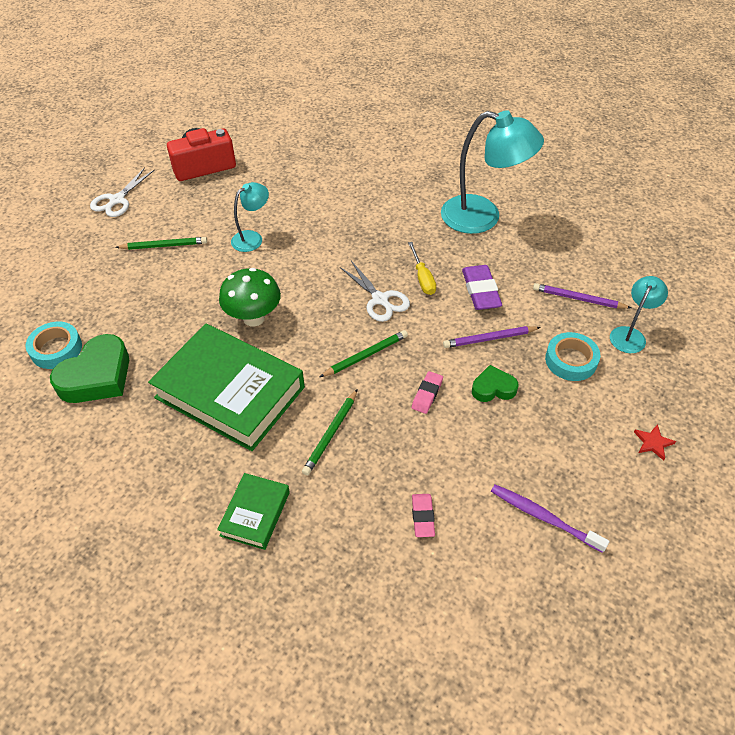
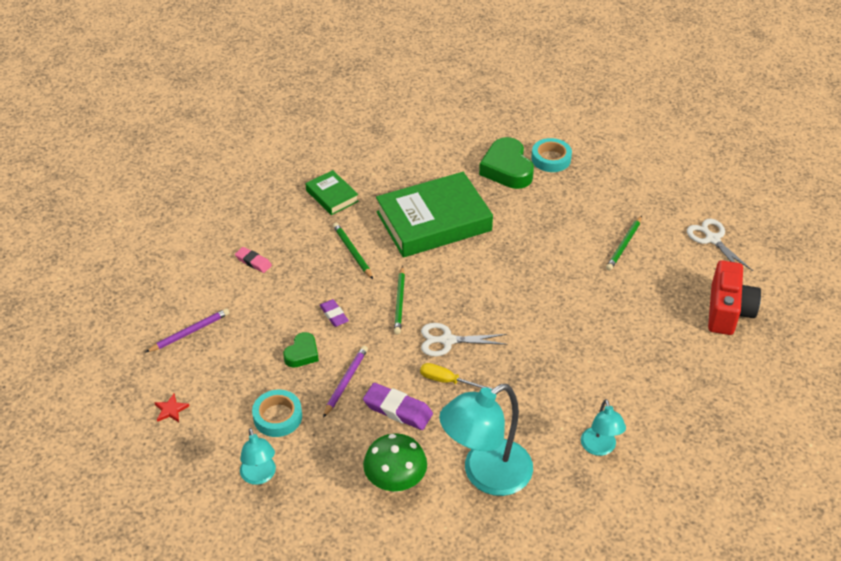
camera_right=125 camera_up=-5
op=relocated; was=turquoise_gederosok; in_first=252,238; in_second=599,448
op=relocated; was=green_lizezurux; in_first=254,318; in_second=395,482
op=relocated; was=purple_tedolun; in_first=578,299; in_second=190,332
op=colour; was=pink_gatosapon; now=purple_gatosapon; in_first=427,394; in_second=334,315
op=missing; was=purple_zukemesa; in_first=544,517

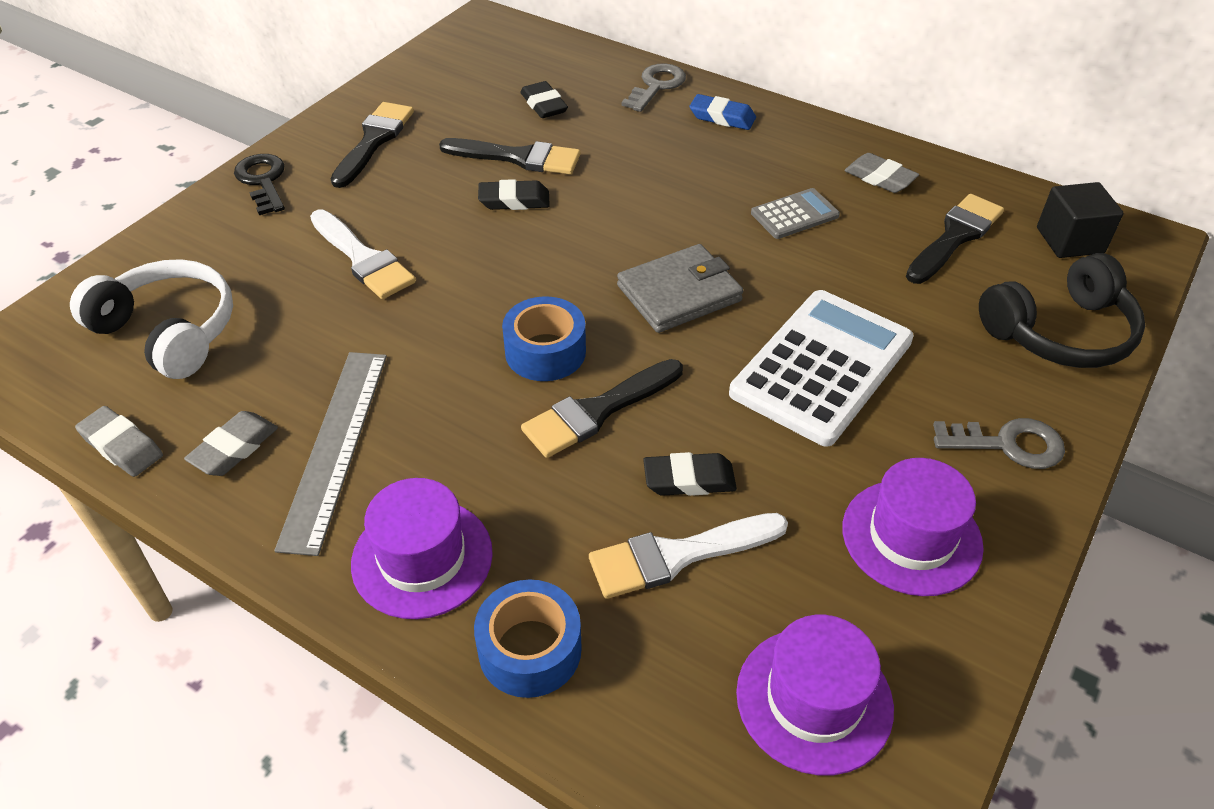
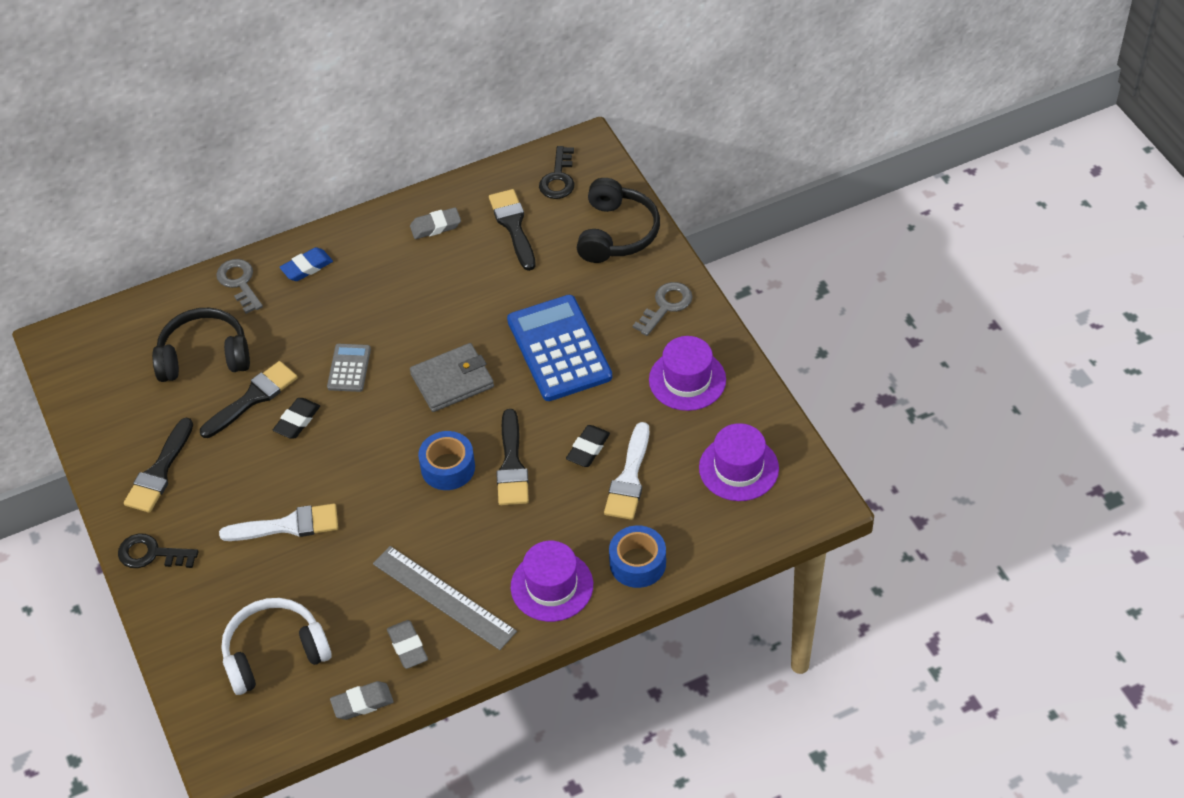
camera_right=-55 camera_up=5
op=exchanged; was=black_gatosapon; now=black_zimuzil; in_first=544,105; in_second=204,356
op=spun; was=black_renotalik; in_first=374,141; in_second=159,472; clockwise=-120
op=exchanged; was=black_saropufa; now=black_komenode; in_first=1070,240; in_second=558,178
op=relocated; was=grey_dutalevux; in_first=794,214; in_second=349,368
op=spun; was=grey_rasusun; in_first=679,293; in_second=452,380; clockwise=60
op=colour; was=white_dutalevux; now=blue_dutalevux; in_first=822,367; in_second=559,349

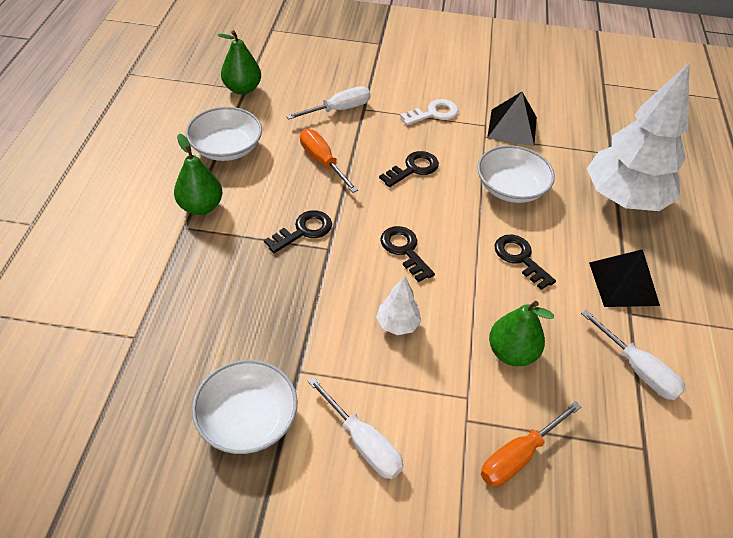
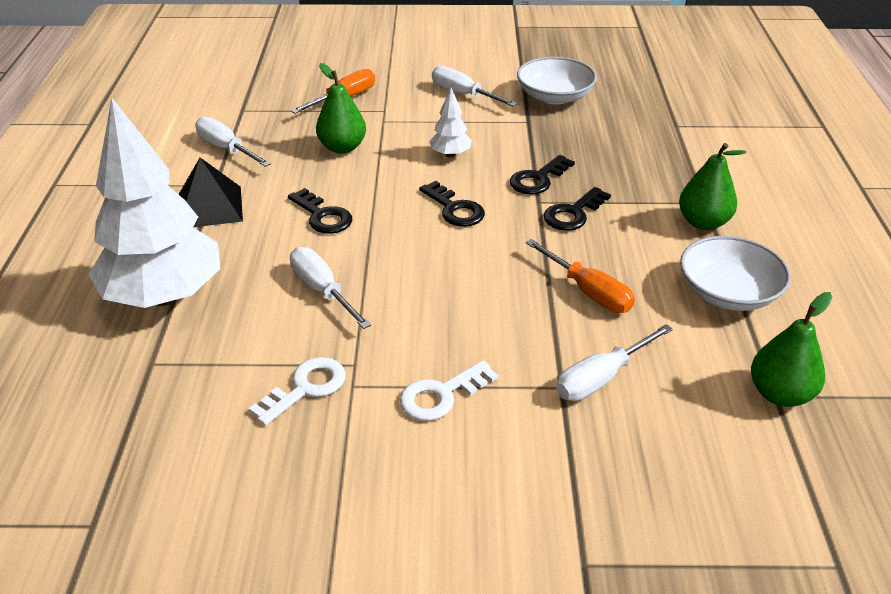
camera_right=175 camera_up=-10
op=exchanged; was=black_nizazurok; now=white_komenode; in_first=512,127; in_second=306,388
op=exchanged; was=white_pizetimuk; now=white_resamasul; in_first=511,188; in_second=322,290
op=relocated; was=black_komenode; in_first=413,168; in_second=538,179

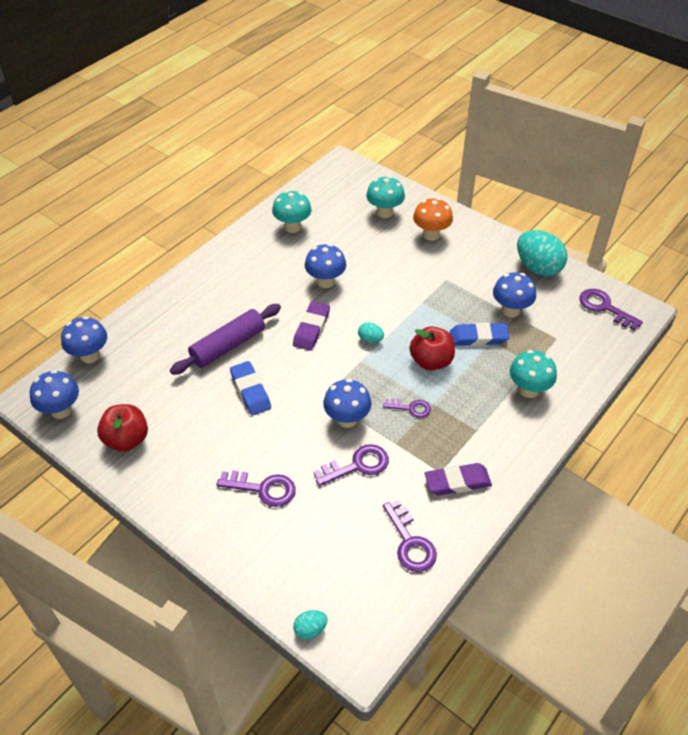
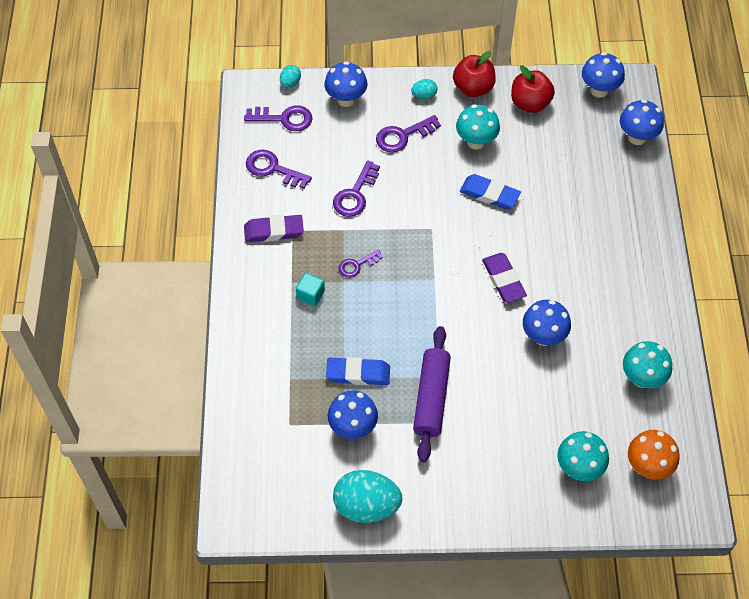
camera_right=140 camera_up=10
op=relocated; was=orange_lizezurux; in_first=431,235; in_second=648,466
op=relocated; was=purple_komenode; in_first=604,308; in_second=284,119
op=relocated; was=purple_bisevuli; in_first=228,346; in_second=431,398
op=relocated; was=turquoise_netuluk; in_first=370,340; in_second=424,95
op=spun; was=blue_gatosapon; in_first=478,337; in_second=358,373; clockwise=45
op=relocated; was=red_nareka; in_first=431,361; in_second=473,88
op=relocated; was=turquoise_lizezurux; in_first=528,390; in_second=476,142
op=relocated; was=blue_lizezurux; in_first=347,419; in_second=346,99
op=spun; was=purple_gatosapon; in_first=457,482; in_second=274,231; clockwise=45
op=appeared; now=turquoise_saropufa; in_second=310,295

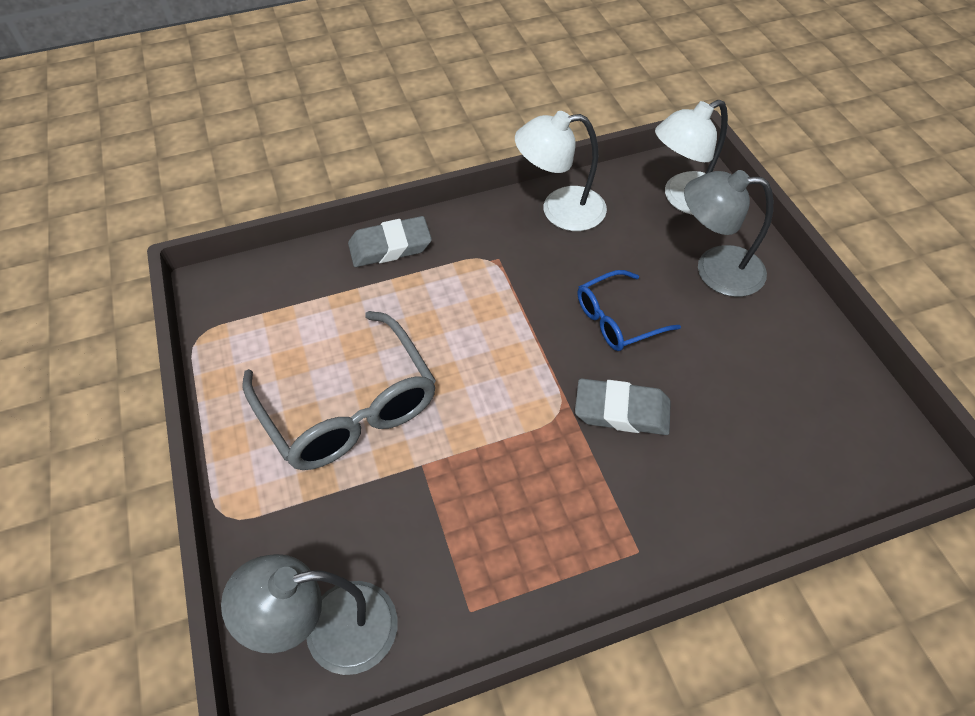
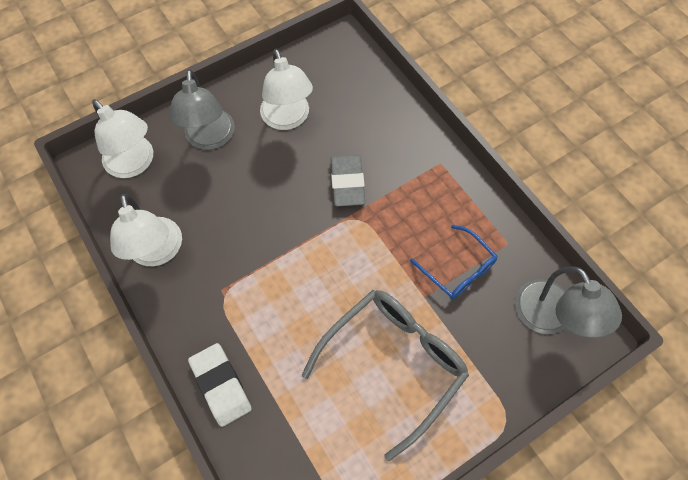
camera_right=-105 camera_up=10
op=colour; was=grey_gatosapon; now=white_gatosapon; in_first=390,247; in_second=221,385
op=relocated; was=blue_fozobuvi; in_first=617,320; in_second=458,269
op=appeared; now=white_gederosok; in_second=288,119

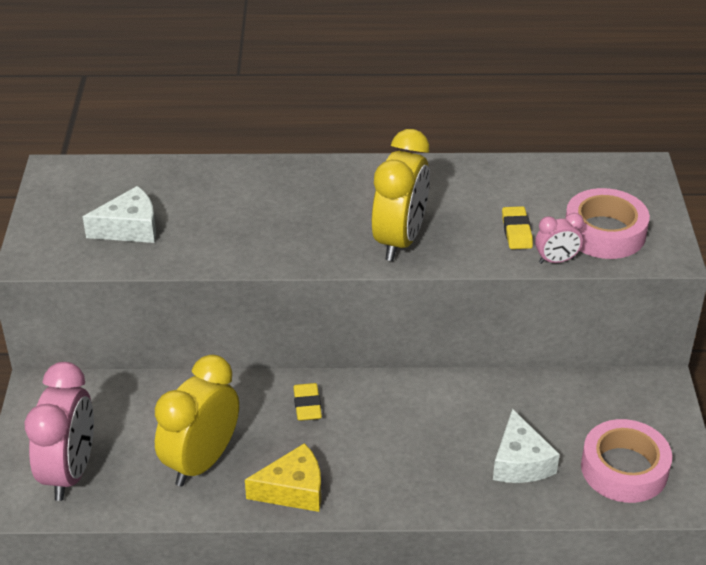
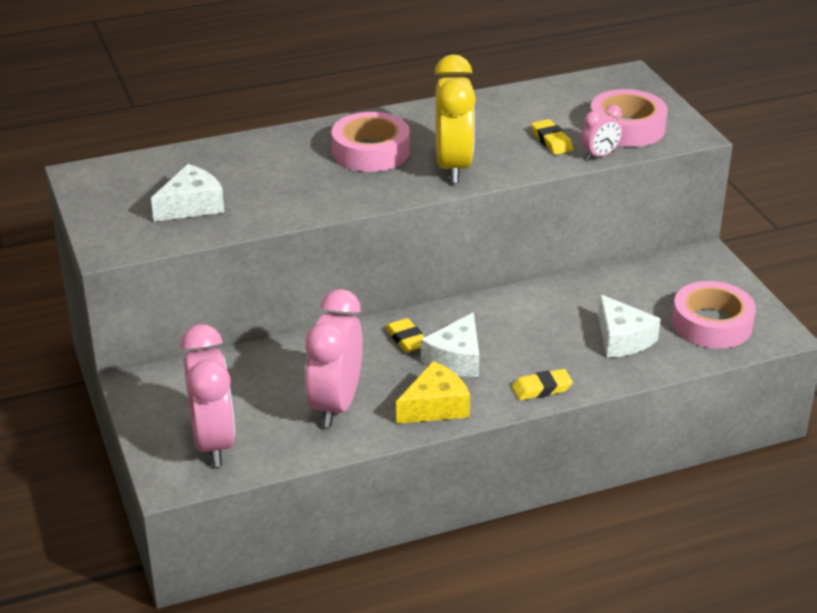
camera_right=-20 camera_up=-5
op=colour; was=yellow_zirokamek; now=pink_zirokamek; in_first=201,462; in_second=335,405
op=appeared; now=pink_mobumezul; in_second=370,151
op=appeared; now=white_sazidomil; in_second=456,358
op=appeared; now=yellow_gatosapon; in_second=541,388

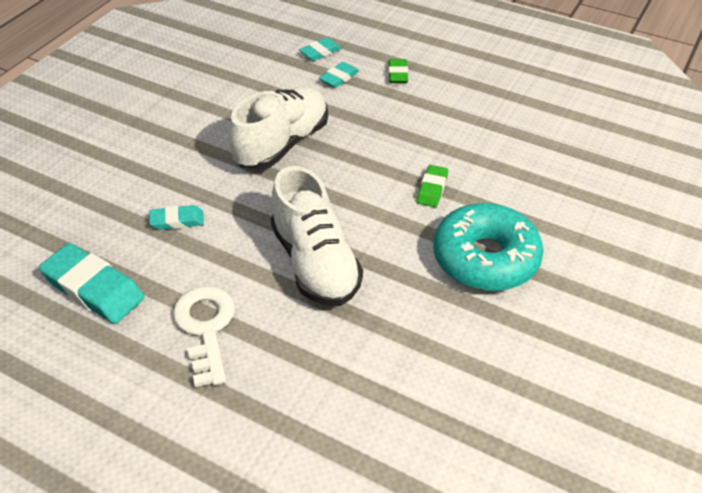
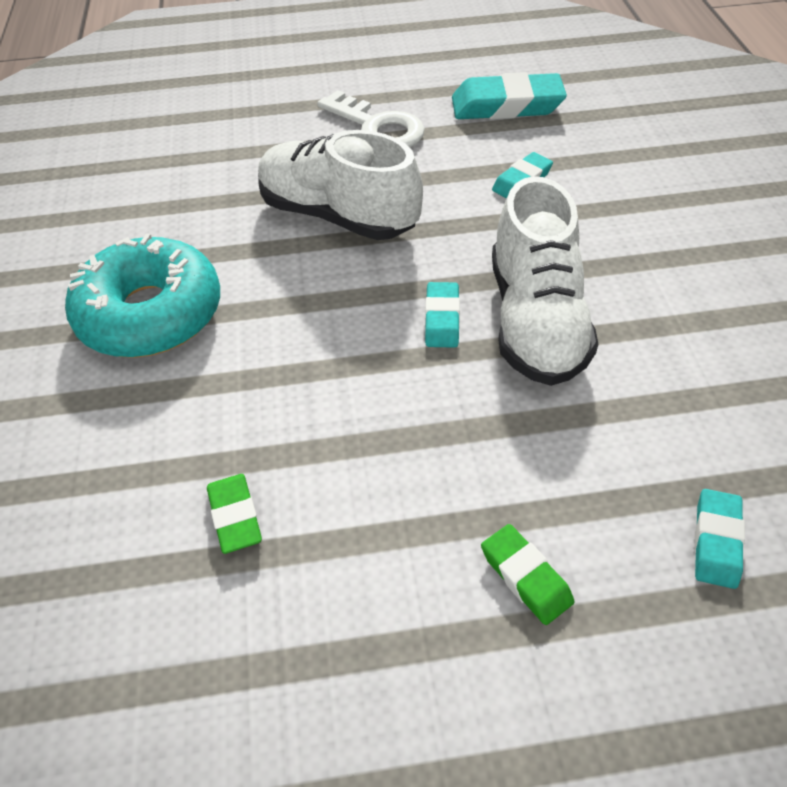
camera_right=145 camera_up=5
op=relocated; was=turquoise_gatosapon; in_first=339,78; in_second=442,319
op=relocated; was=green_gatosapon; in_first=432,189; in_second=235,516

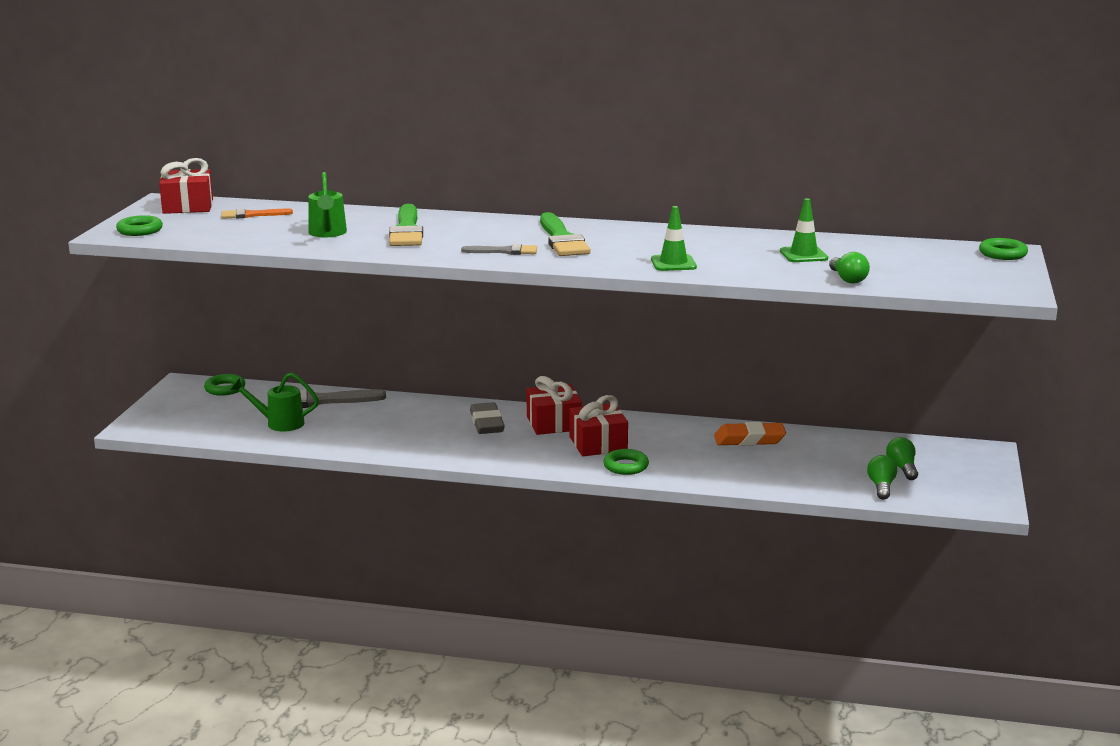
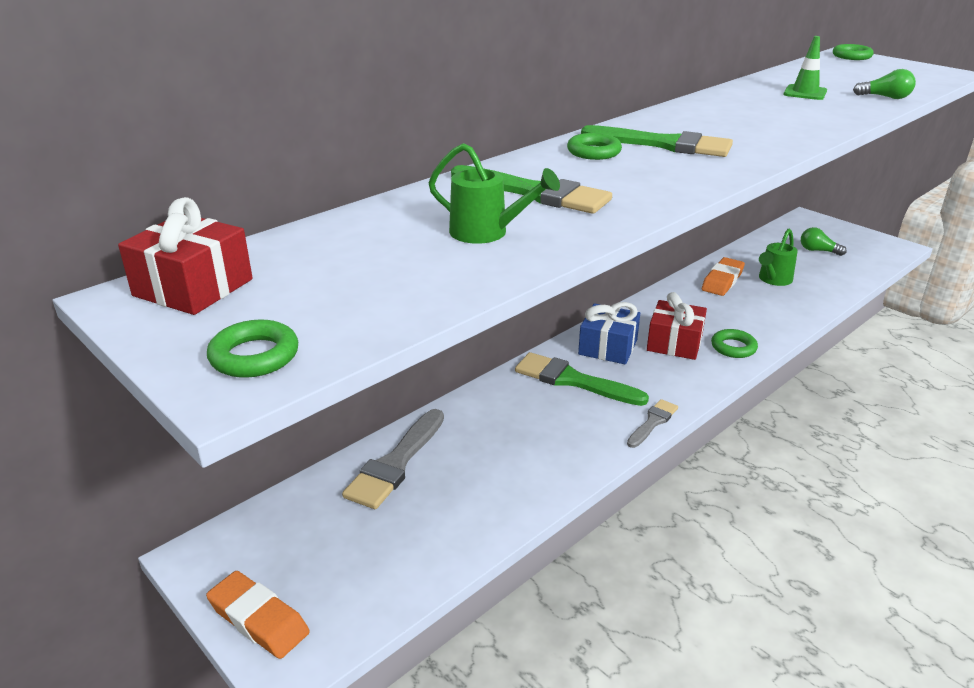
camera_right=-55 camera_up=10
op=missing; was=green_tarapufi; in_first=673,263
op=missing; was=orange_renotalik; in_first=252,215
op=relocated; was=grey_renotalik; in_first=504,251; in_second=653,422
op=relocated; was=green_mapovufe; in_first=280,423; in_second=773,280
op=relocated; was=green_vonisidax; in_first=225,389; in_second=593,152
op=colour; was=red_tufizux; now=blue_tufizux; in_first=553,423; in_second=607,347
op=exchanged; was=grey_gatosapon; now=green_renotalik; in_first=487,423; in_second=573,380
op=missing; was=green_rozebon; in_first=881,487
op=appeared; now=orange_gatosapon; in_second=258,619

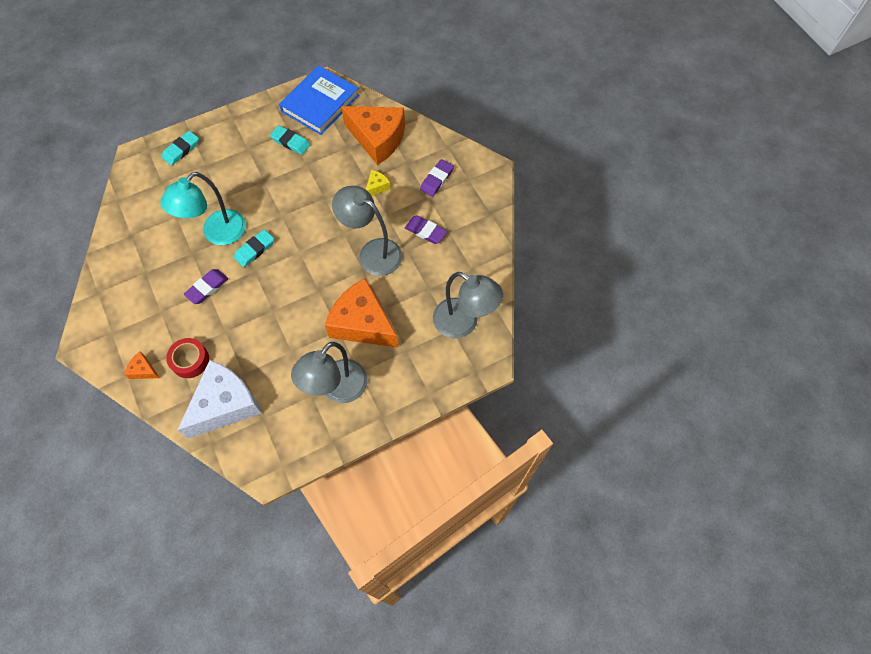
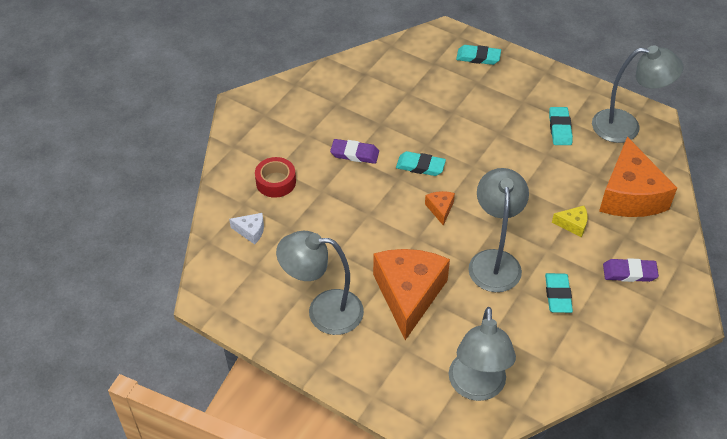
camera_right=60 camera_up=-15
op=exchanged; was=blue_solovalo; now=grey_gederosok; in_first=320,103; in_second=626,127
op=missing; was=turquoise_gederosok; in_first=217,234
op=colour; was=purple_gatosapon; now=turquoise_gatosapon; in_first=425,231; in_second=558,295
op=relocated; was=orange_sazidomil; in_first=143,370; in_second=440,209
op=size; was=white_sazidomil; in_first=225,404; in_second=251,231; ratio=0.42

